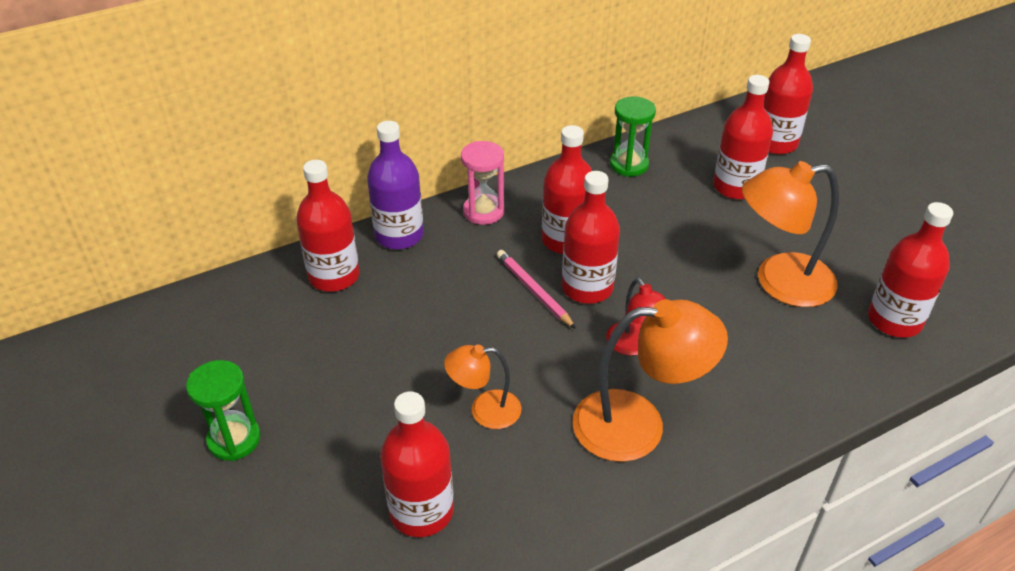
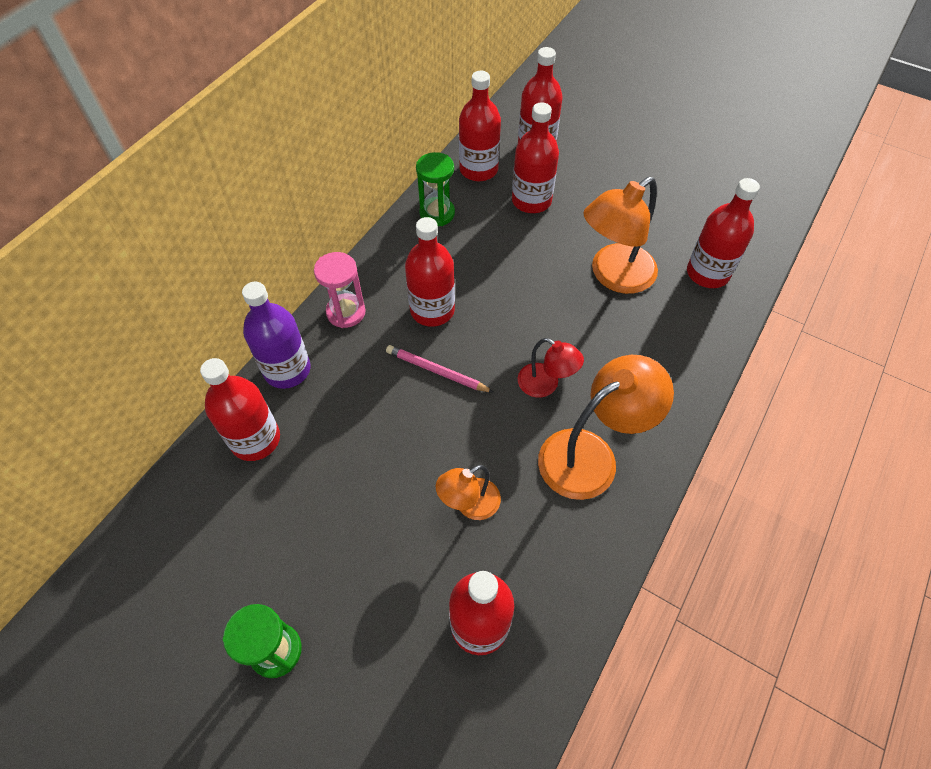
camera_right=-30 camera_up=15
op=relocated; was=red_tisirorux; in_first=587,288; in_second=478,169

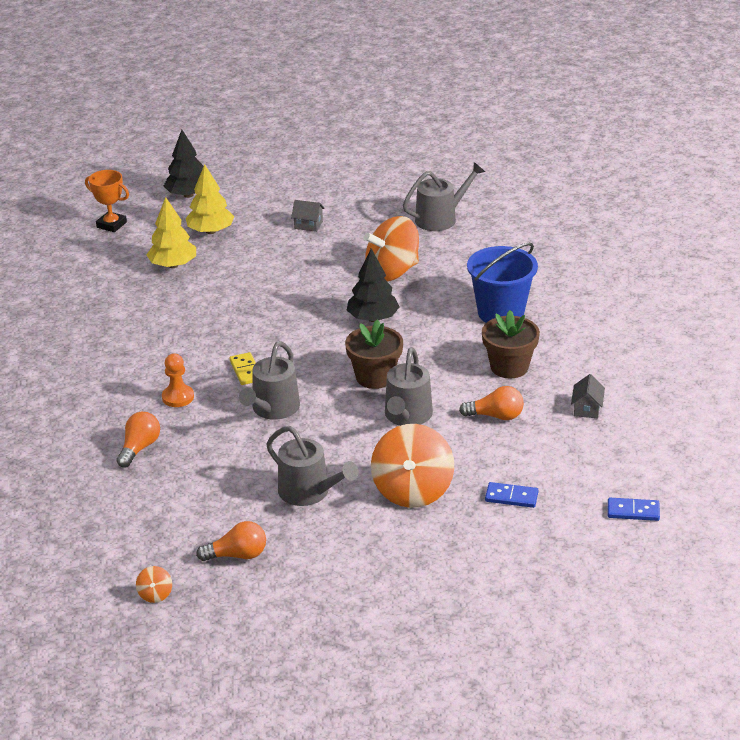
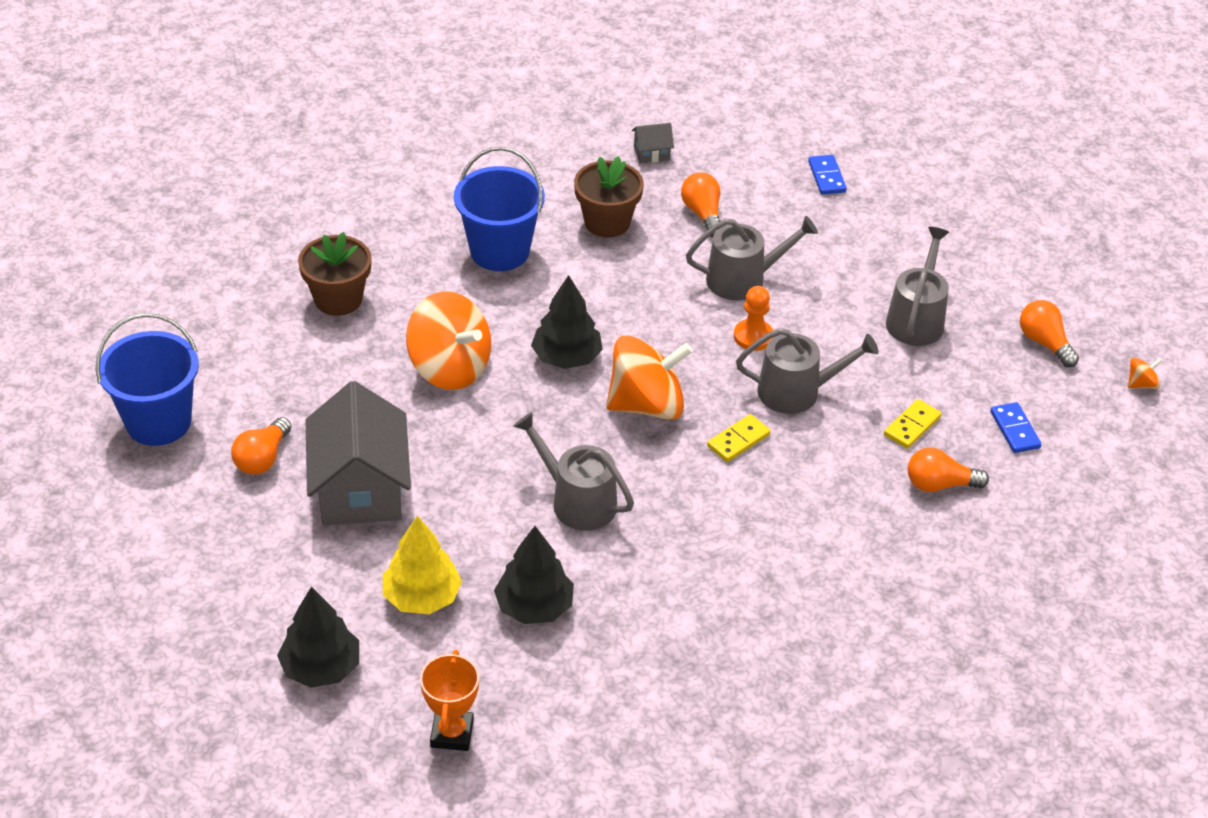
camera_right=-115 camera_up=10
op=relocated; was=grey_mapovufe; in_first=440,218; in_second=577,501
op=colour; was=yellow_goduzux; now=black_goduzux; in_first=173,265; in_second=534,607
op=size; was=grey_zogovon; in_first=308,225; in_second=360,489; ratio=2.43
op=relocated; was=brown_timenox; in_first=375,377; in_second=338,299
op=relocated; was=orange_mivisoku; in_first=178,397; in_second=753,336
op=relocated; was=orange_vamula; in_first=412,490; in_second=646,405
op=relocated; was=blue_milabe; in_first=633,511; in_second=1015,430
op=appeared; now=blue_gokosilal; in_second=158,422
op=appeared; now=yellow_milabe; in_second=912,426
op=appeared; now=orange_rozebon; in_second=262,458

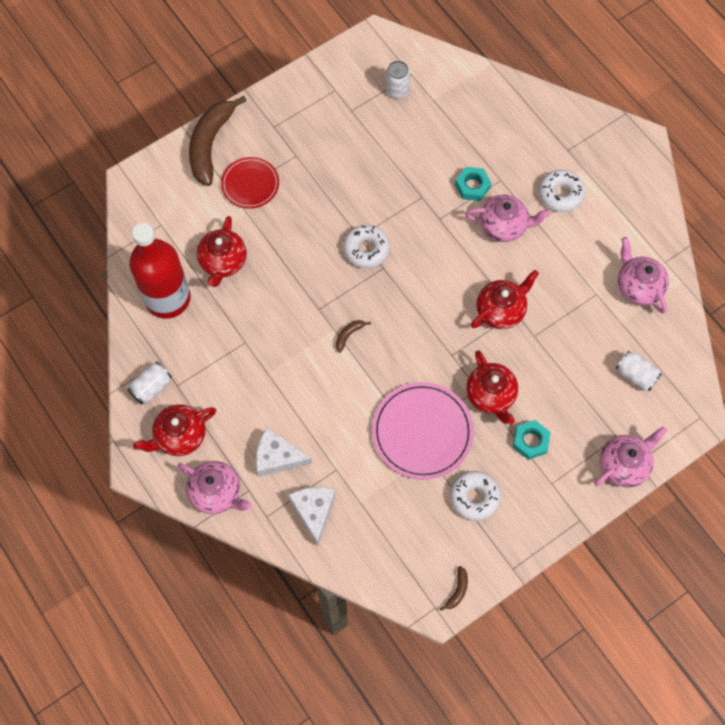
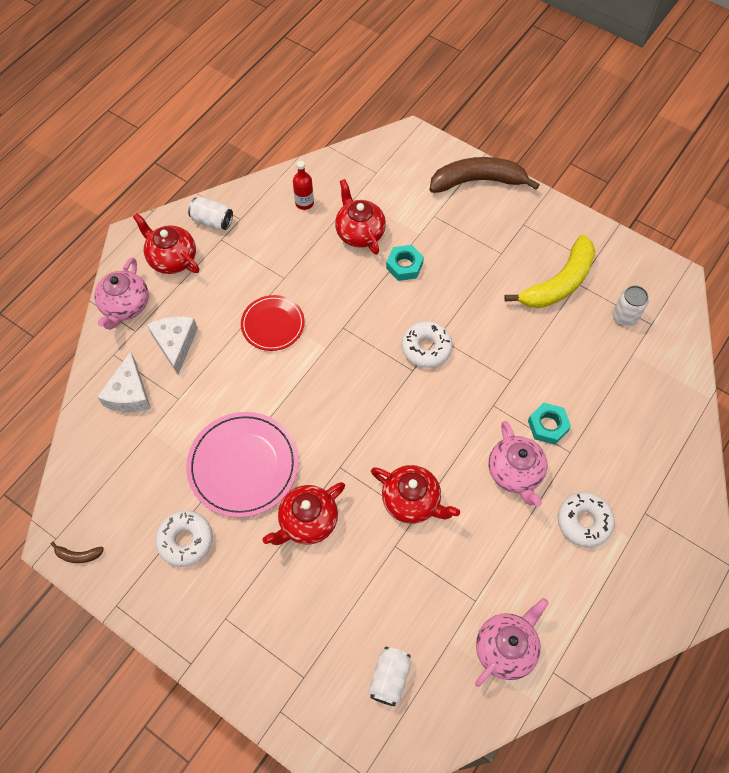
camera_right=70 camera_up=-5
op=relocated; was=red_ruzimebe; in_first=250,184; in_second=273,324
op=spun; was=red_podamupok; in_first=223,262; in_second=359,232; clockwise=75
op=size; was=red_tisirorux; in_first=168,298; in_second=304,203; ratio=0.41
op=missing; was=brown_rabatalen; in_first=349,335
op=relocated; was=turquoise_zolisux; in_first=530,441; in_second=404,266
op=missing; was=pink_podamupok; in_first=624,464
op=spun; was=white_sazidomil; in_first=314,511; in_second=129,393; clockwise=120
op=appeared; now=yellow_rabatalen; in_second=558,283

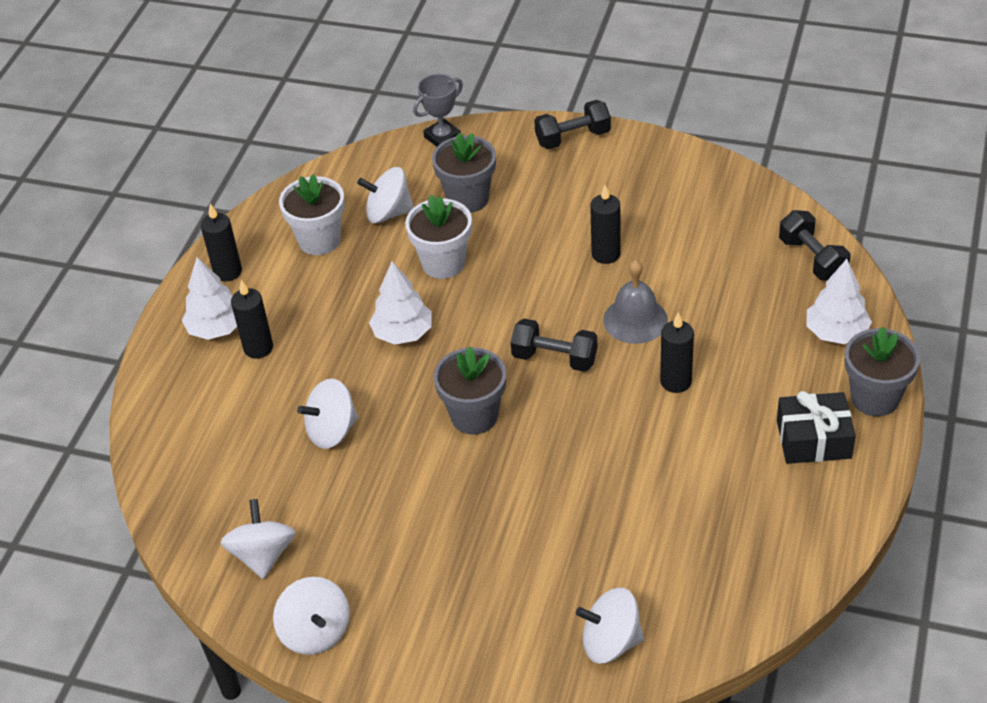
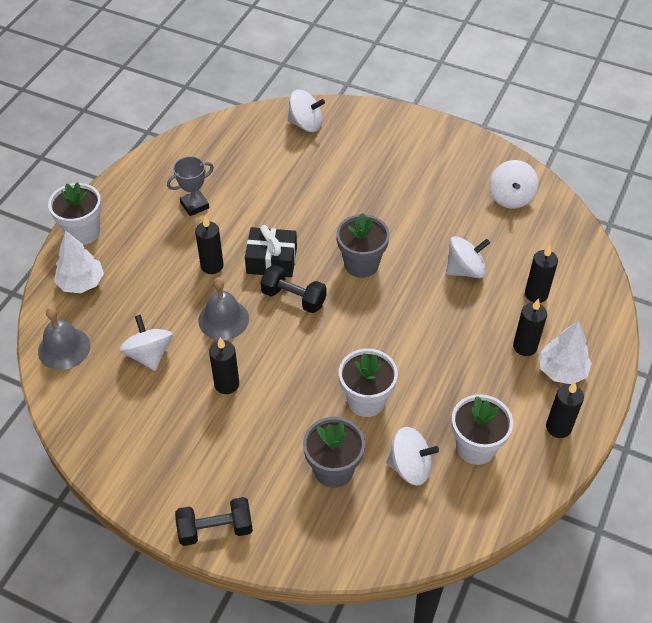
camera_right=-175 camera_up=5
op=relocated; was=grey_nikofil; in_first=442,137; in_second=194,205
op=exchanged; was=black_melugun; now=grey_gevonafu; in_first=812,259; in_second=64,348
op=missing; was=white_goduzux; in_first=403,333
op=colour; was=grey_timenox; now=white_timenox; in_first=875,398; in_second=83,232
op=relocated; was=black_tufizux; in_first=813,439; in_second=271,260
op=relocated; was=white_vamula; in_first=315,632; in_second=149,354
op=appeared; now=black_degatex; in_second=536,294

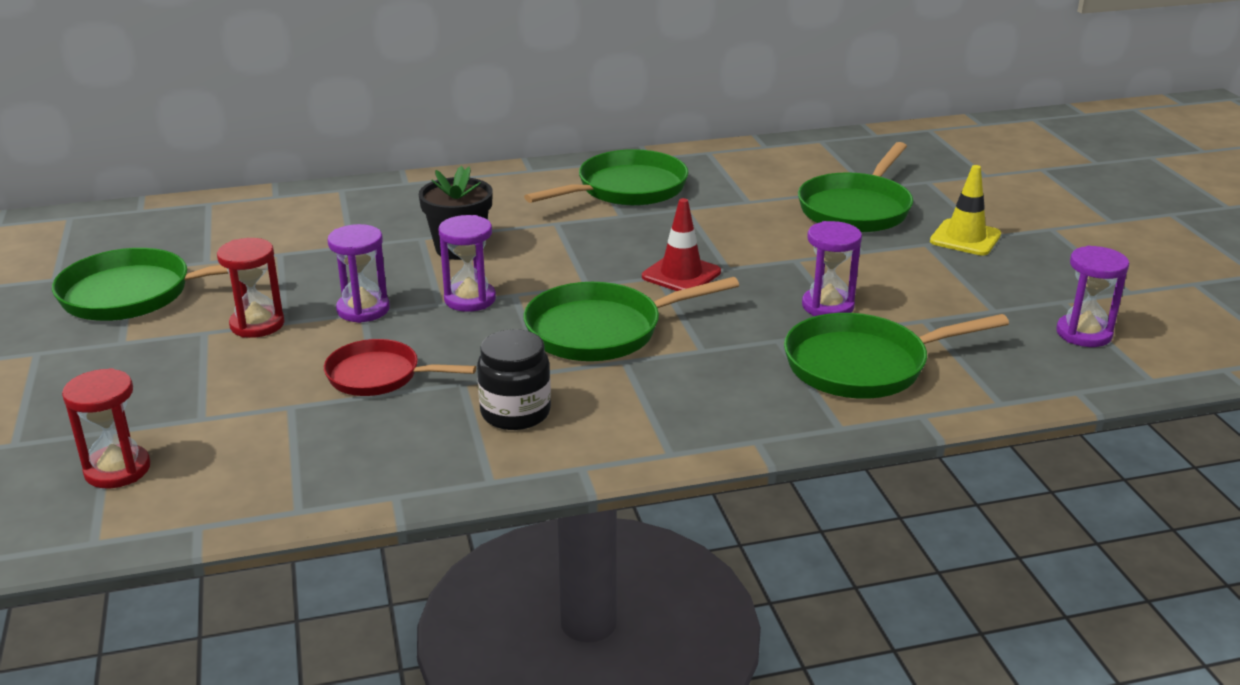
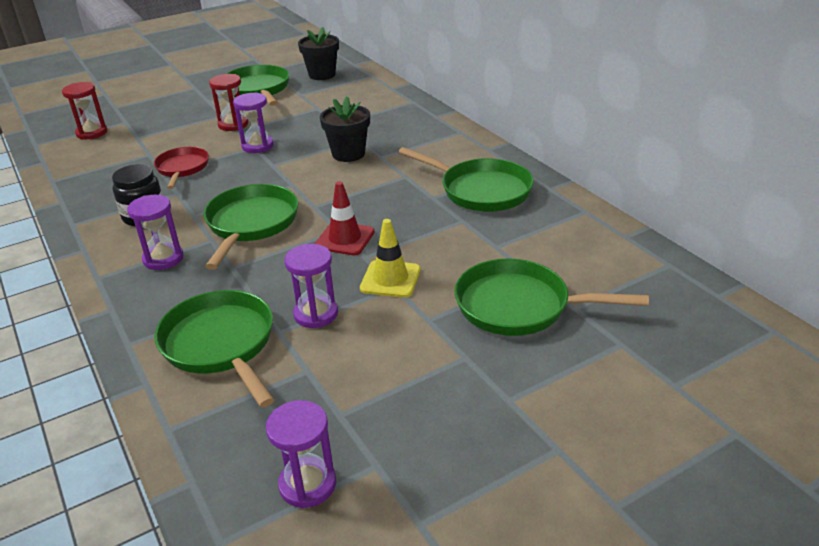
camera_right=75 camera_up=5
op=relocated; was=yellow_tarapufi; in_first=965,238; in_second=390,279
op=relocated; was=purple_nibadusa; in_first=470,299; in_second=163,259
op=spun; was=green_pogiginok; in_first=602,330; in_second=251,224; clockwise=45
op=appeared; now=black_timenox; in_second=322,75

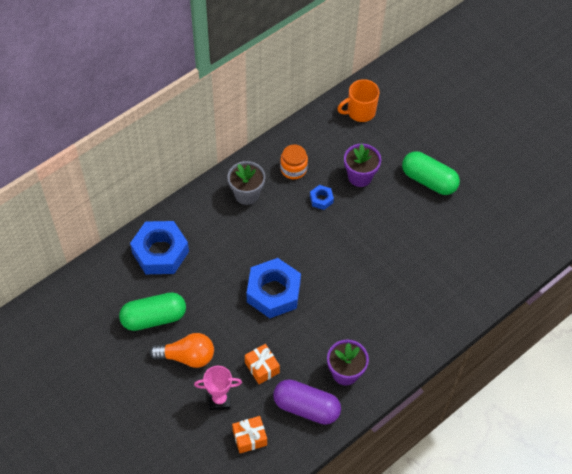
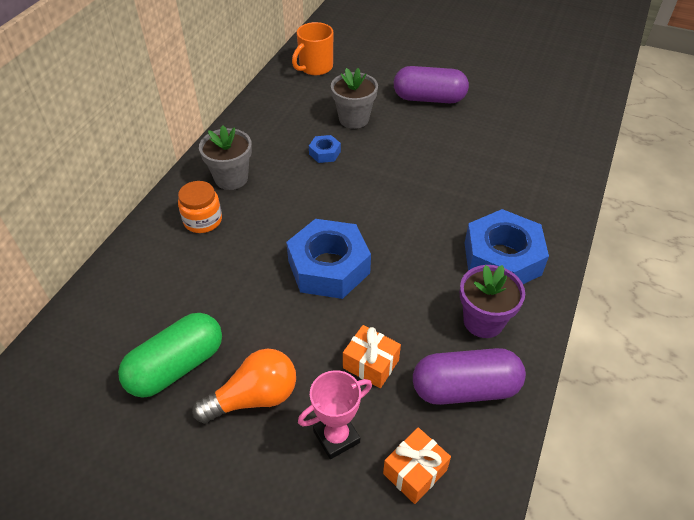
camera_right=-25 camera_up=-10
op=relocated; was=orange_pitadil; in_first=293,169; in_second=203,220
op=colour; was=purple_timenox; now=grey_timenox; in_first=360,176; in_second=354,119
op=colour; was=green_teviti; now=purple_teviti; in_first=428,180; in_second=429,98
op=relocated; was=blue_zolisux; in_first=160,252; in_second=502,258

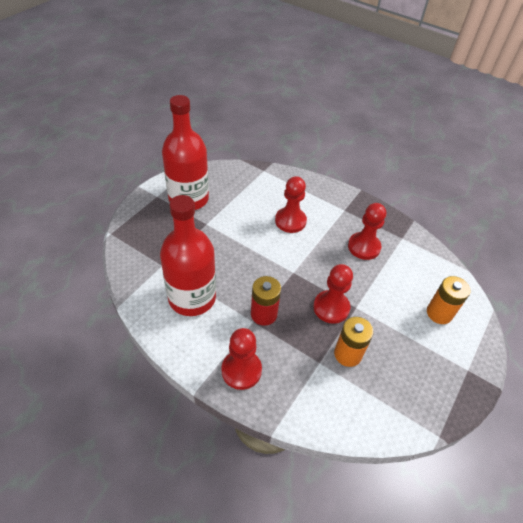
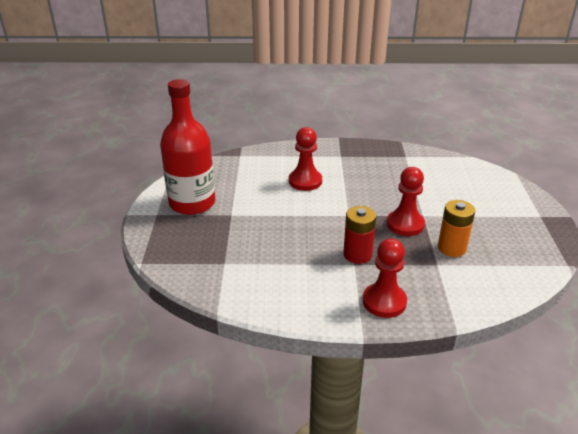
camera_right=-30 camera_up=-15
op=missing; was=red_tisirorux; in_first=192,298
op=missing; was=red_mivisoku; in_first=364,247
op=missing; was=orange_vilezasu; in_first=439,313

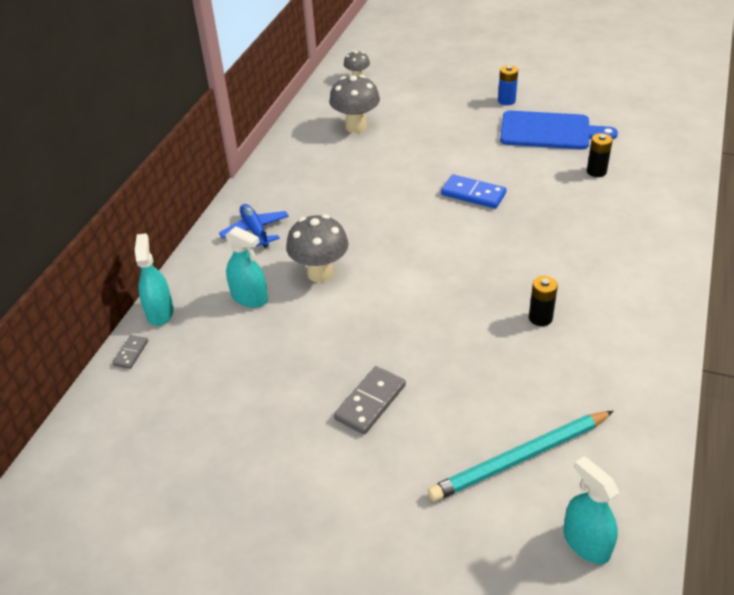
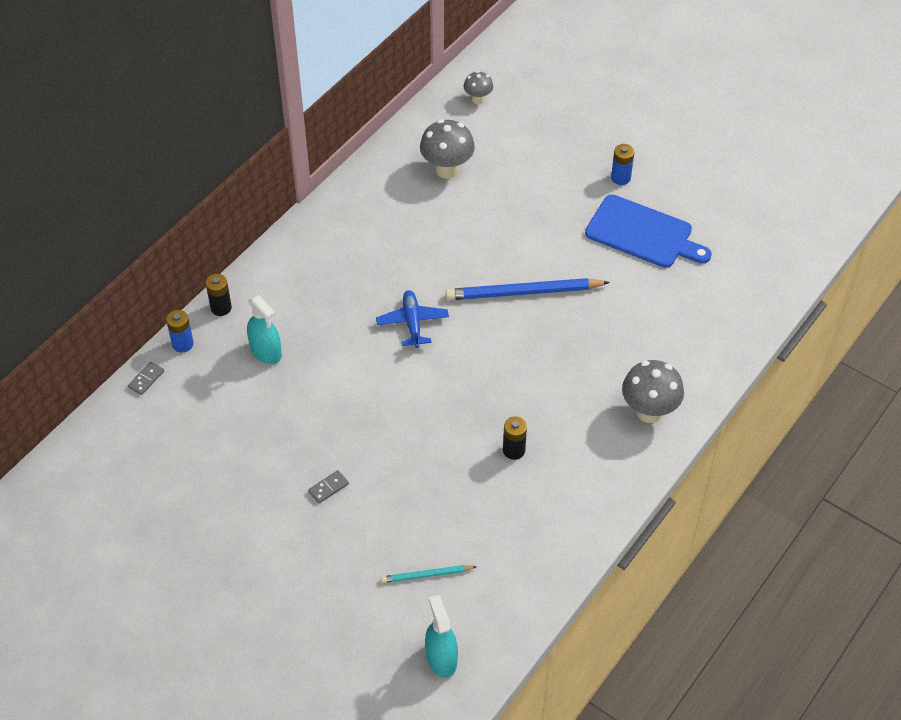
camera_right=15 camera_up=10
op=relocated; was=black_vilezasu; in_first=596,171; in_second=221,308
op=exchanged; was=blue_milabe; now=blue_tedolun; in_first=473,194; in_second=523,292
op=relocated; was=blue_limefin; in_first=255,231; in_second=412,323
op=relocated; was=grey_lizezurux; in_first=320,273; in_second=649,412
op=exchanged; was=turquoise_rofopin; now=blue_vilezasu; in_first=160,312; in_second=182,344
op=size; was=grey_milabe; in_first=370,402; in_second=328,488; ratio=0.56
op=size; was=turquoise_tedolun; in_first=520,458; in_second=426,575; ratio=0.52

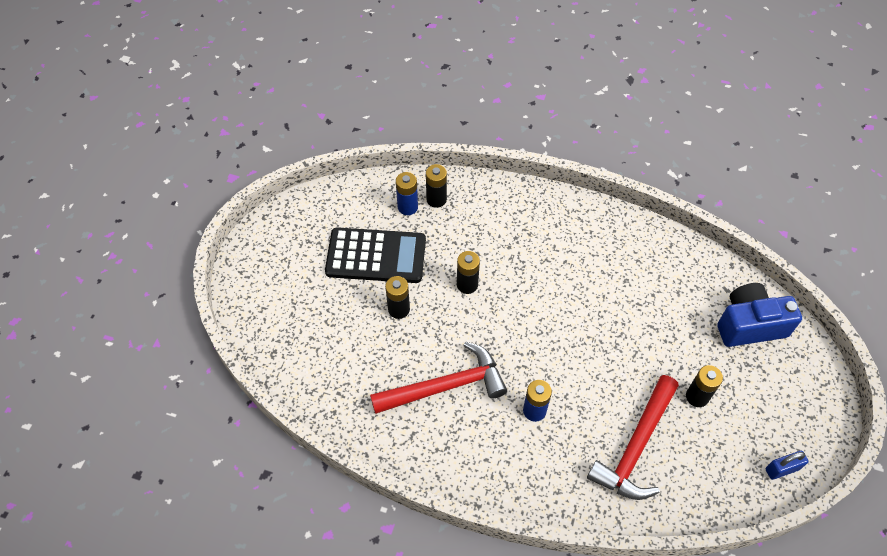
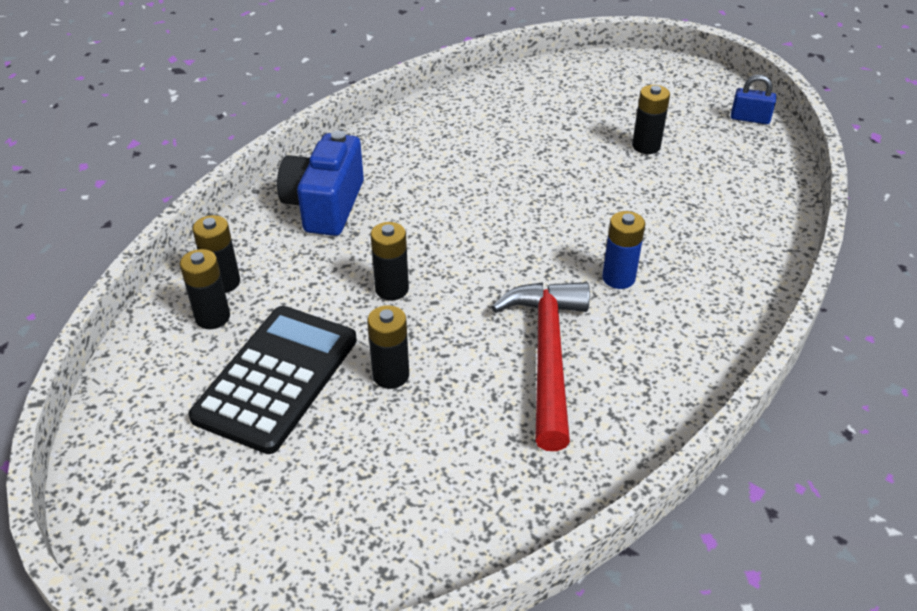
camera_right=-70 camera_up=-15
op=colour; was=blue_vilezasu; now=black_vilezasu; in_first=407,207; in_second=212,317
op=relocated; was=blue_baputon; in_first=749,325; in_second=325,205
op=missing; was=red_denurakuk; in_first=636,446
op=spun; was=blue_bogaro; in_first=782,469; in_second=750,118; clockwise=-75

